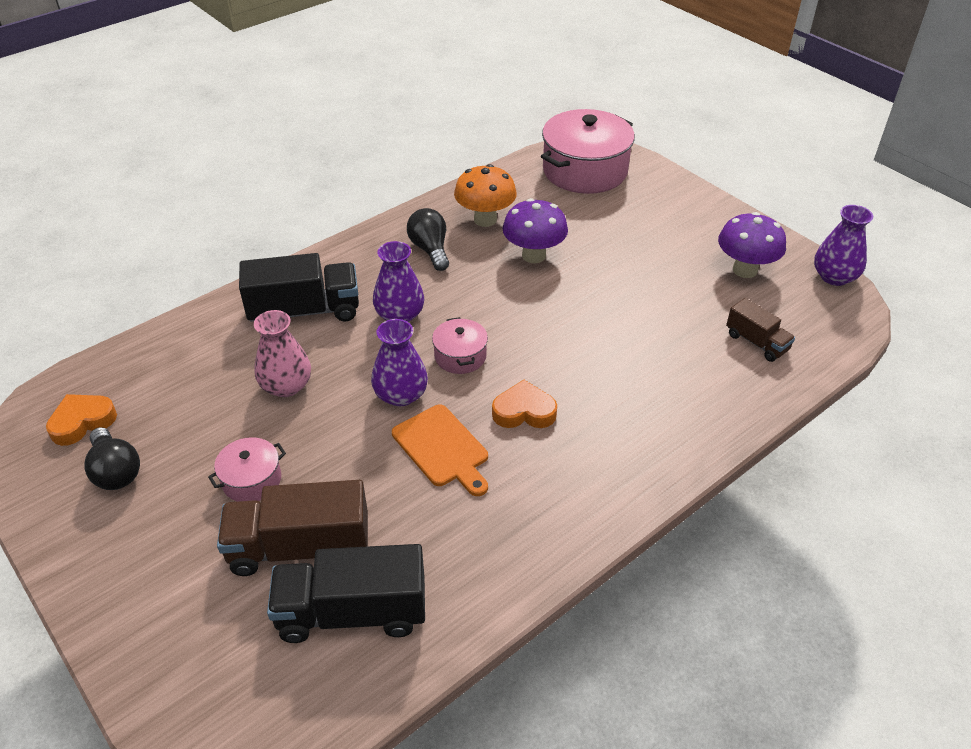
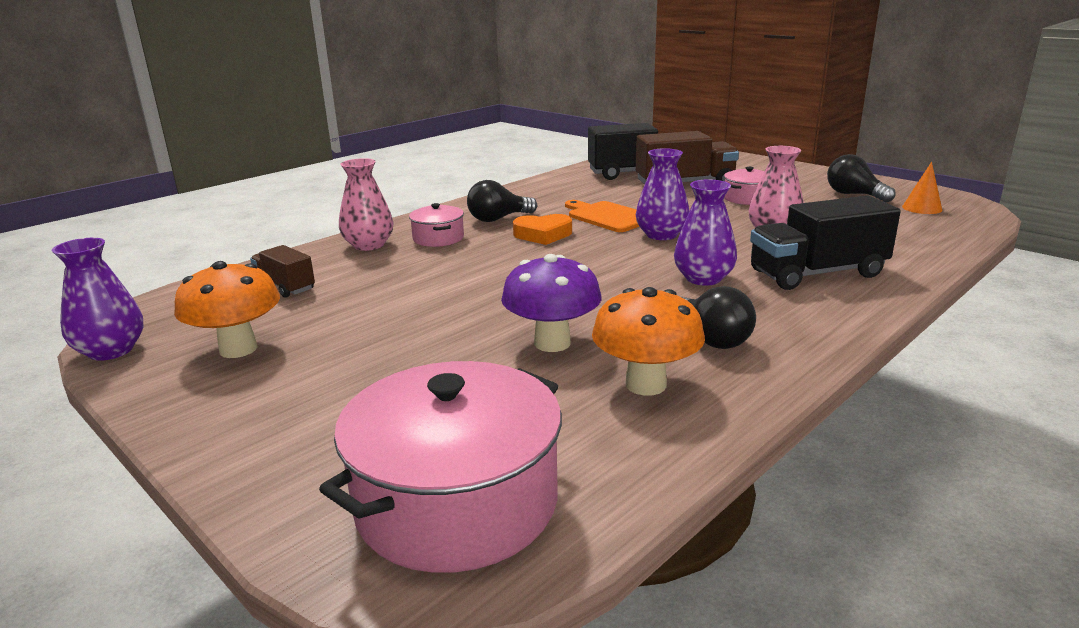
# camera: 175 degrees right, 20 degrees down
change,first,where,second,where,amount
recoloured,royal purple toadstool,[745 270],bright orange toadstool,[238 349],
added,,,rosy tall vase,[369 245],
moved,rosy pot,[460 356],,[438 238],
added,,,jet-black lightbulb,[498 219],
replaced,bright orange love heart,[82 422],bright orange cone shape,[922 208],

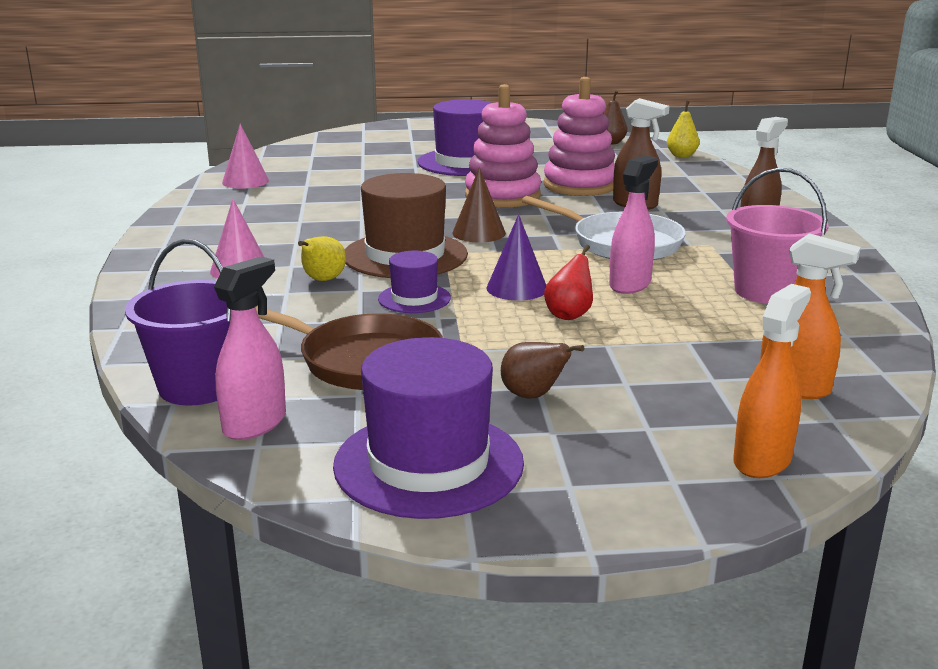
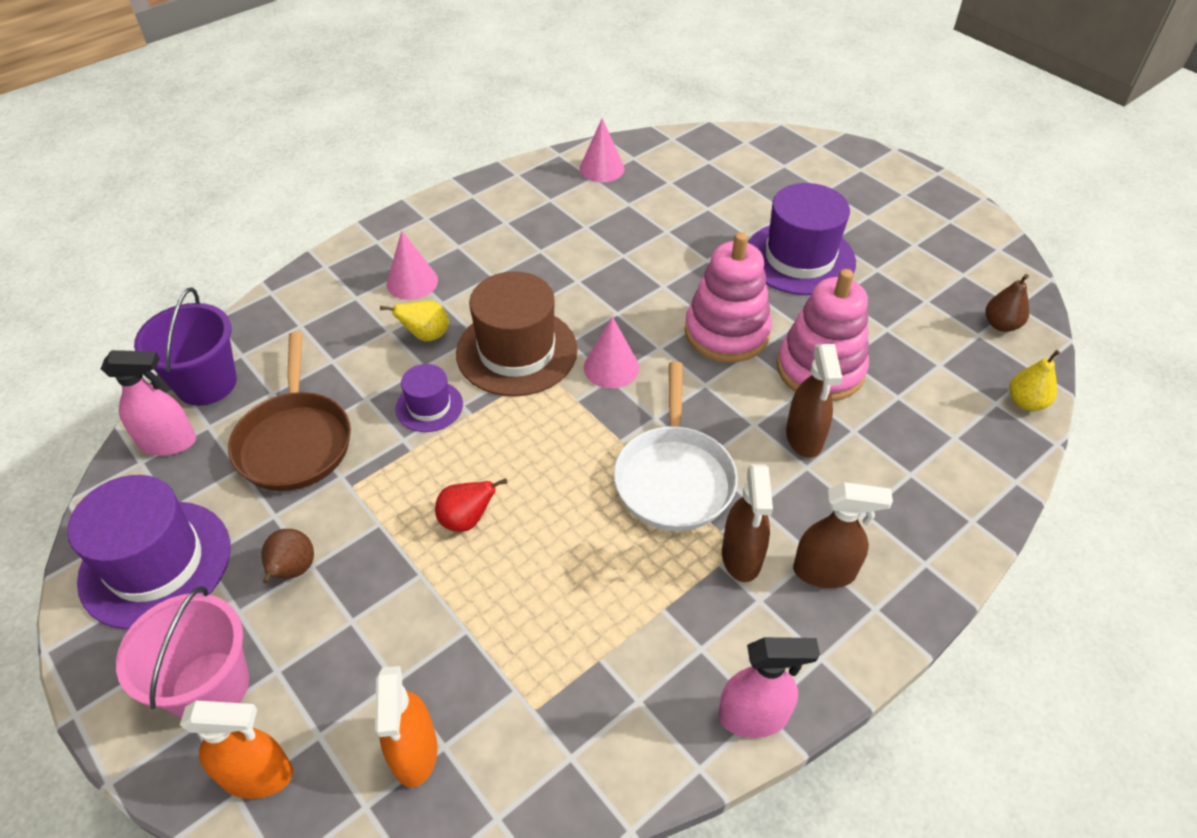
# camera: 55 degrees right, 25 degrees up
change,first,where,second,where,amount
moved,rosy pail,[767 291],,[210 686],
recoloured,dark brown cone shape,[479 233],rosy cone shape,[611 367],
moved,rosy sprayer,[630 284],,[753 716],
added,,,dark brown sprayer,[741 557],
removed,royal purple cone shape,[517 288],,,

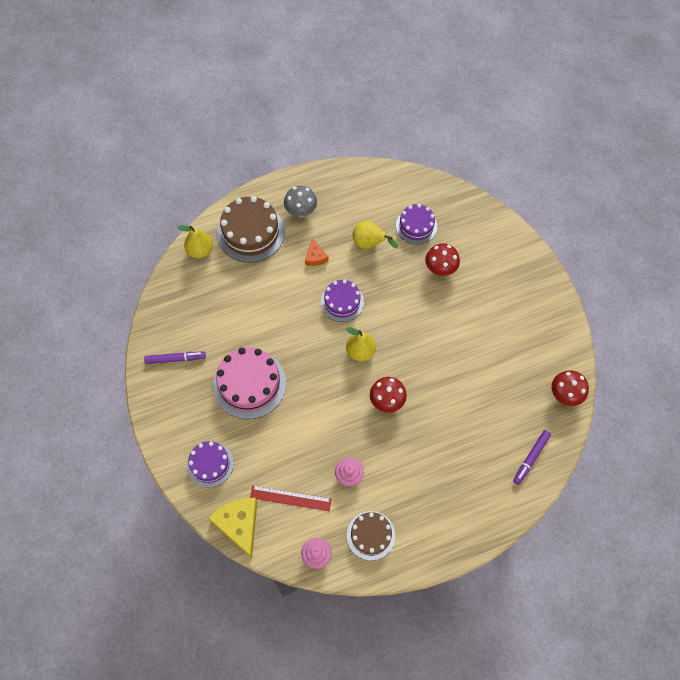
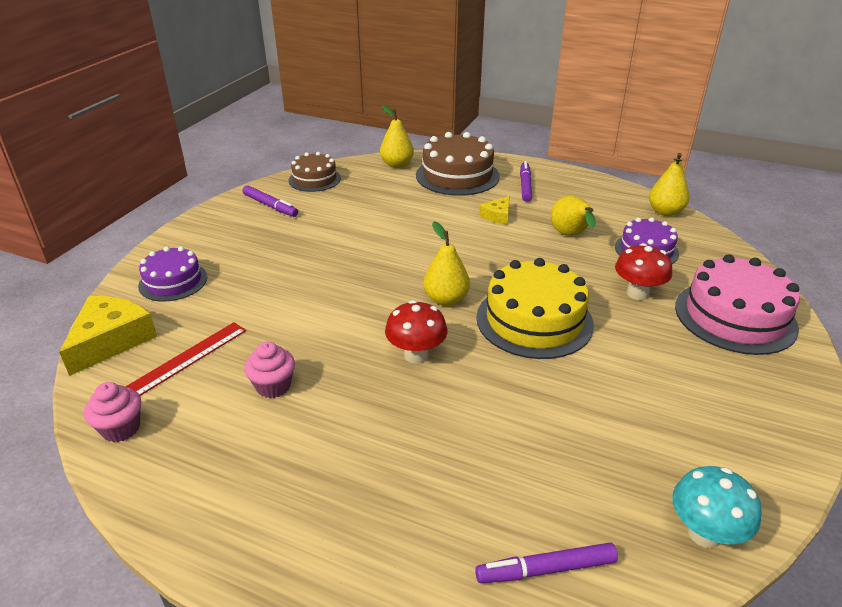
# camera: 45 degrees right, 30 degrees down
change,first,where,second,where,amount
turned,scarlet measuring stick,[290 498],,[188 358],75 degrees clockwise
moved,dark brown gateau,[371 535],,[314 179],
added,,,yellow gateau,[534 320],
recoloured,bright orange cheese,[315 257],yellow cheese,[497 216],
replaced,grey toadstool,[301 211],royal purple marker,[525 186],
added,,,yellow toy pear,[665 212],
recoloured,scarlet toadstool,[565 395],aqua toadstool,[704 533],
moved,rosy gateau,[249 384],,[735 316],
removed,royal purple gateau,[342 302],,,

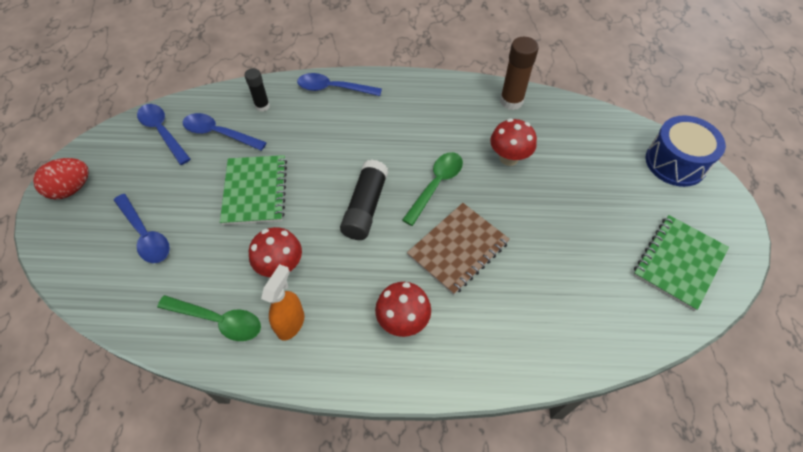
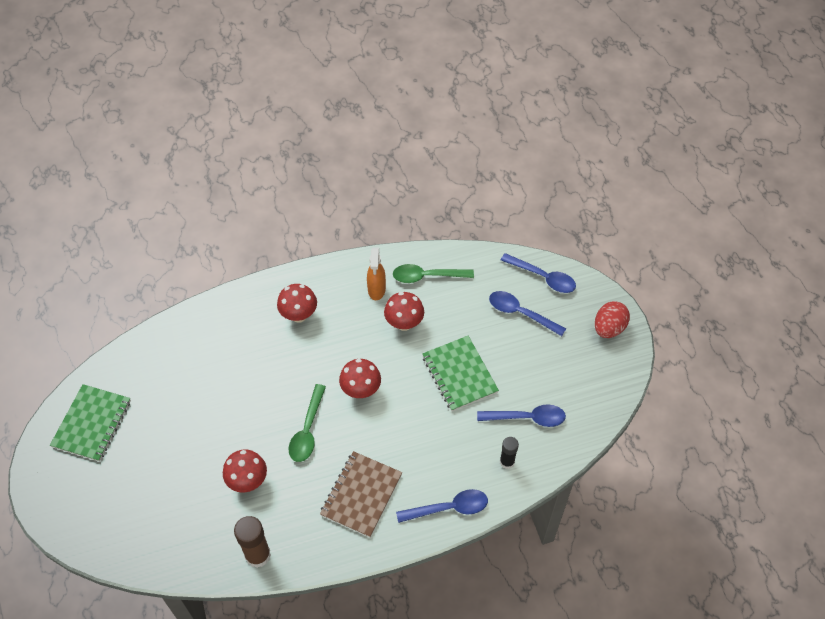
# camera: 160 degrees right, 0 degrees up
change,first,where,second,where,amount
moved,dark brown exercise book,[458 249],,[361 495],
replaced,jet-black glue,[365 207],scarlet toadstool,[361 390],
moved,blue teaspoon,[162 132],,[543 277],
removed,blue toy drum,[675 162],,,

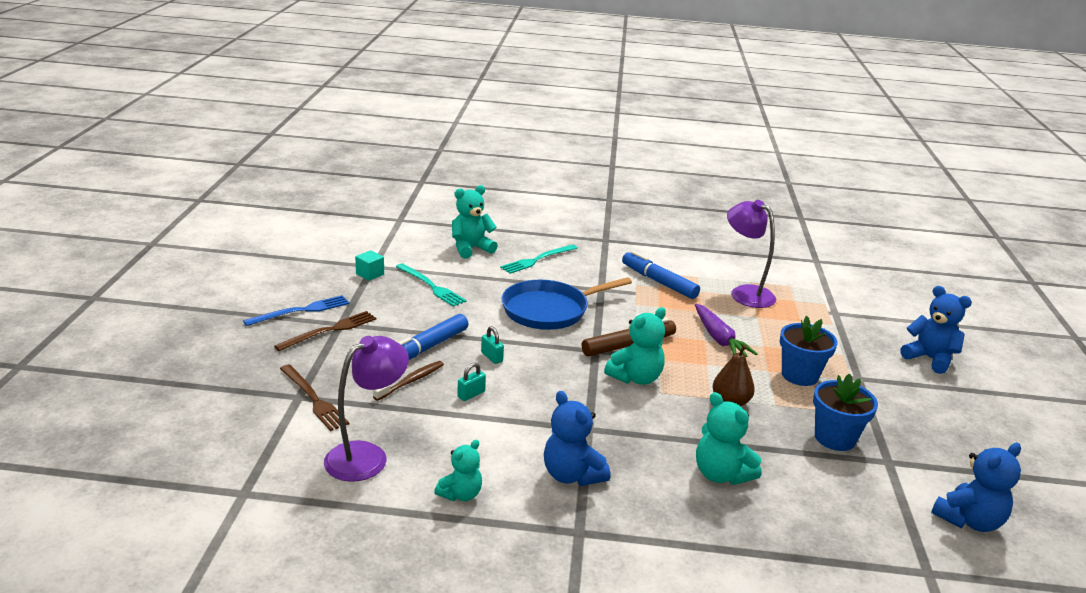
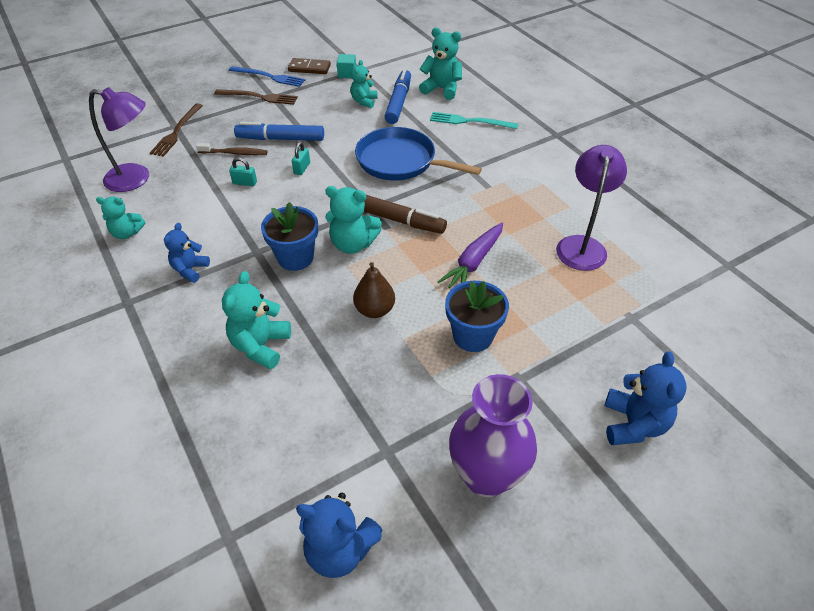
# camera: 55 degrees right, 20 degrees up
change,first,where,second,where,amount
resized,blue stuffed bear,[572 475],,[190 270],x0.66
moved,blue plant pot,[835 438],,[295 258],
added,,,dark brown domino,[309 68],
replaced,aqua fork,[431 286],aqua stuffed bear,[364 101],
moved,blue marker,[658 282],,[398 102],
added,,,royal purple tall vase,[486 476],

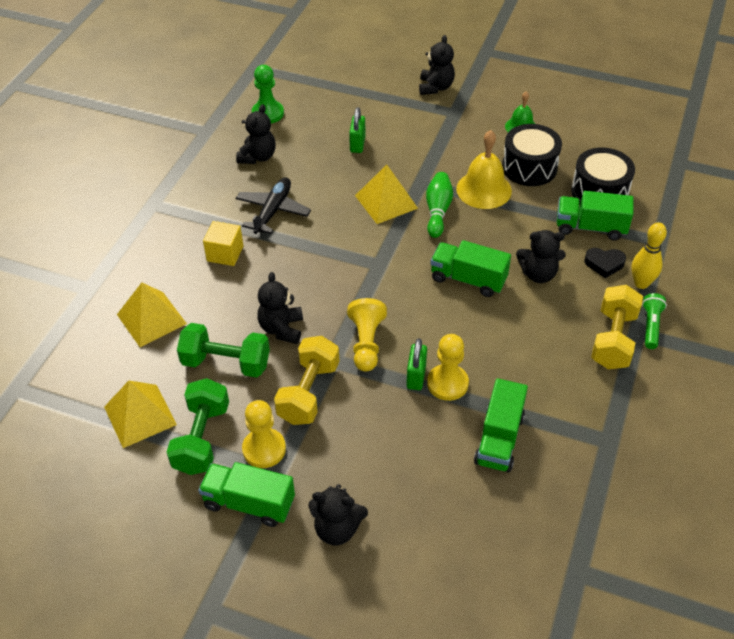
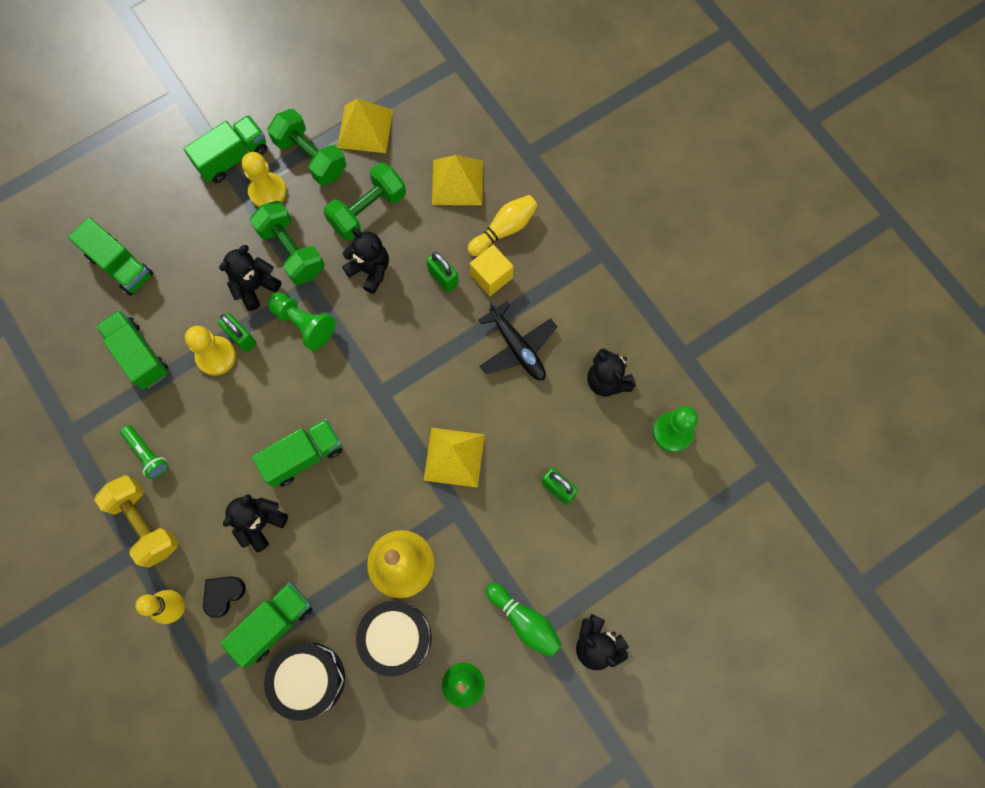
# camera: 125 degrees right, 25 degrees up
change,first,where,second,where,amount
added,,,leaf-green toy truck,[120 265],
moved,leaf-green flashlight,[651 326],,[147 454],
moved,jet-black stuffed bear,[337 529],,[255 287],
recoloured,yellow free weight,[308 392],leaf-green free weight,[292 251],
recoloured,yellow game pawn,[366 343],leaf-green game pawn,[304 324],
added,,,leaf-green padlock,[443 278],
added,,,yellow bowling pin,[504 230],
moved,leaf-green bowling pin,[437 211],,[524 621],

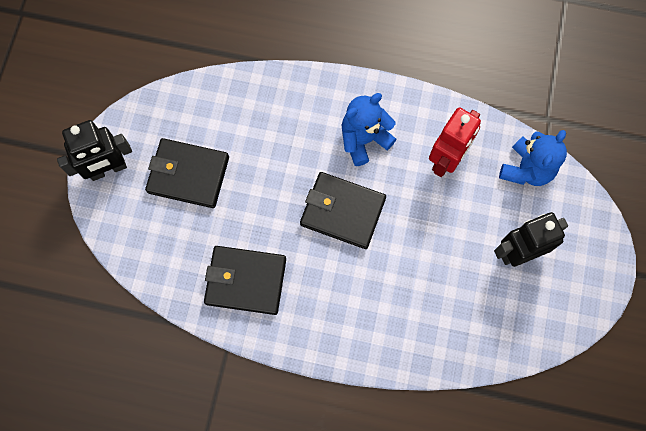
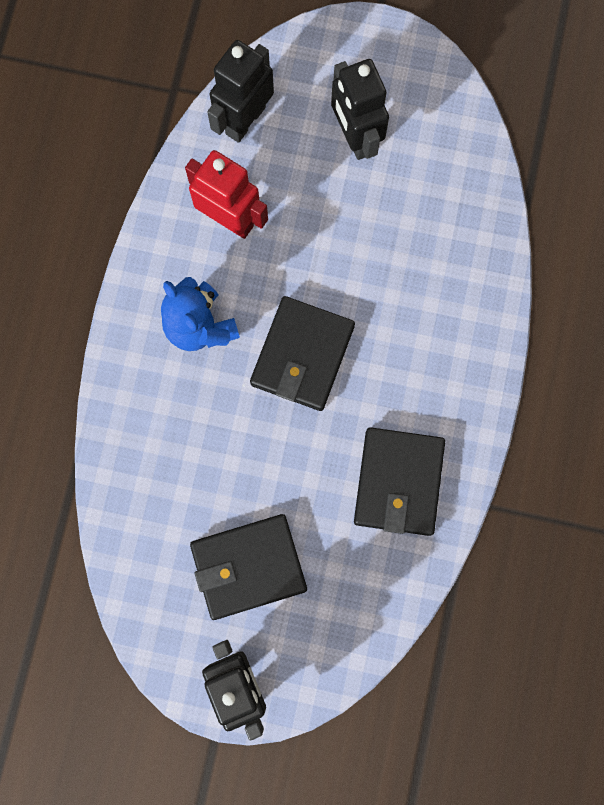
# camera: 90 degrees left, 5 degrees up
change,first,where,second,where,amount
turned,jet-black billfold,[188 175],,[248 567],60 degrees clockwise
replaced,blue stuffed bear,[526 169],jet-black robot,[245 120],

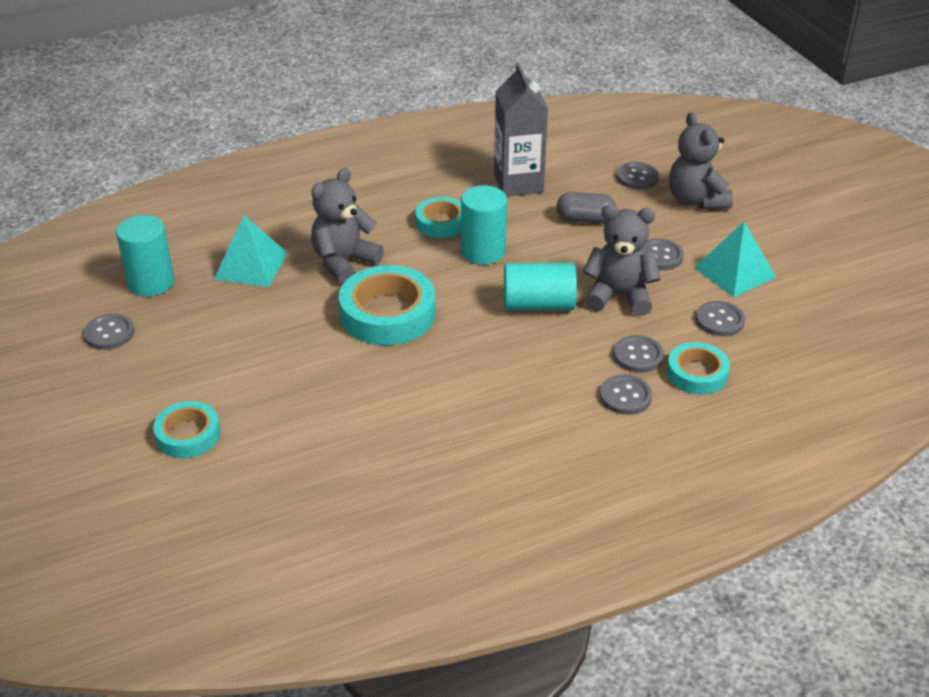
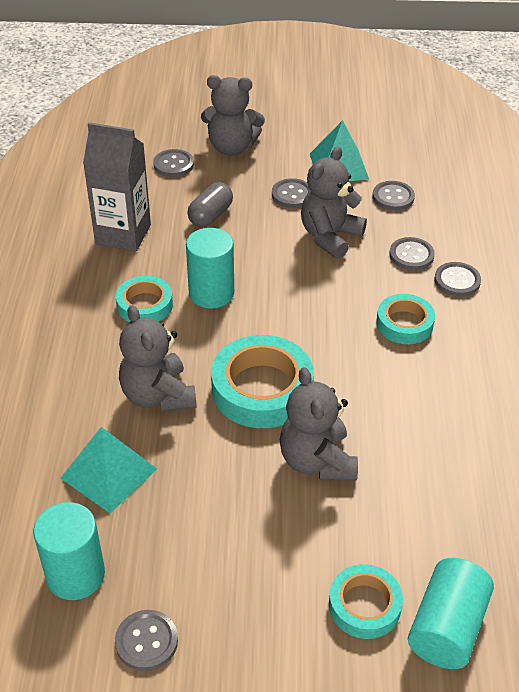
# camera: 65 degrees left, 5 degrees up
change,first,where,second,where,amount
added,,,grey stuffed bear,[317 461],
moved,aqua sticky tape,[697 373],,[404 324],
moved,aqua cylinder shape,[538 304],,[447 627],

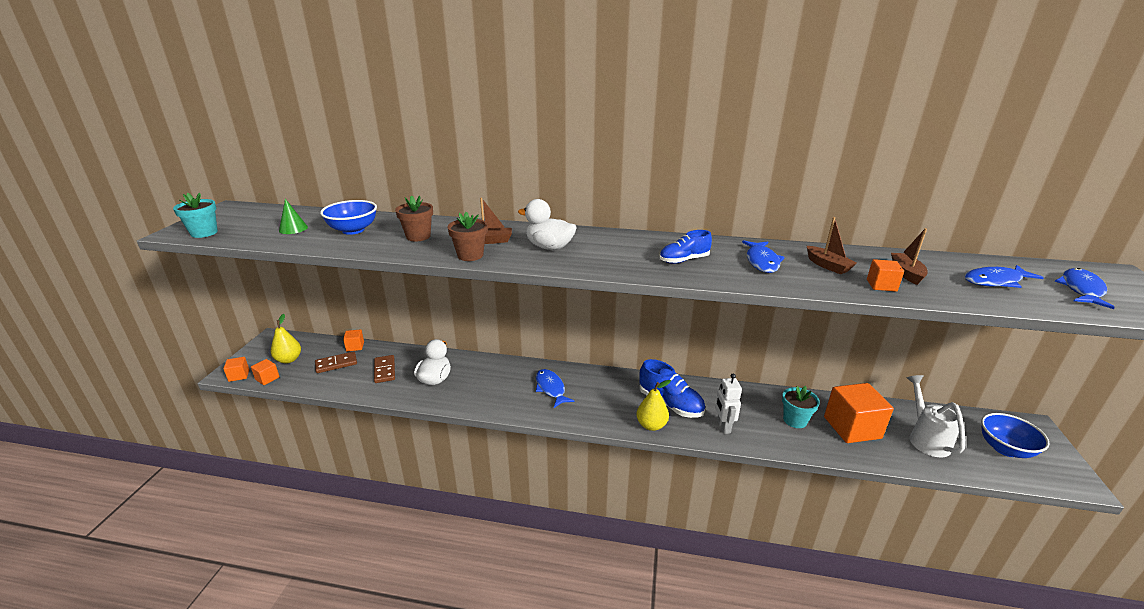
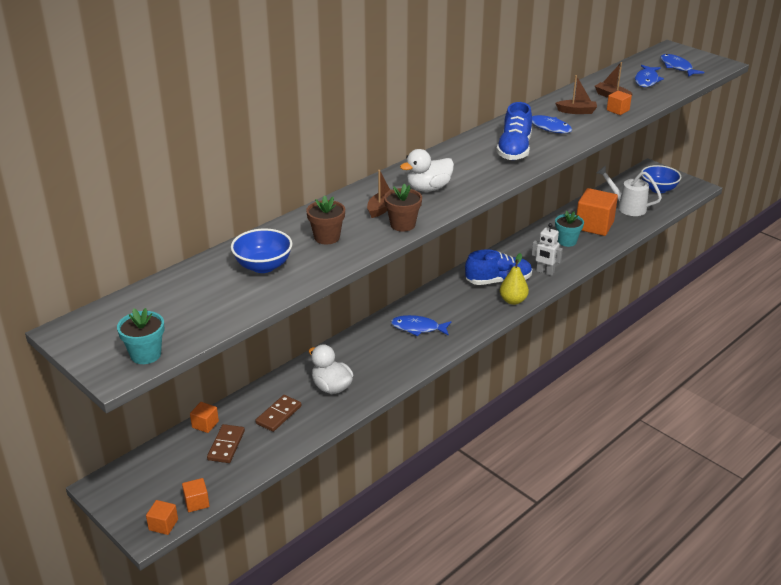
# camera: 55 degrees left, 5 degrees up
change,first,where,second,where,amount
turned,dark brown domino,[384 370],,[278 415],75 degrees counterclockwise
resized,blue sneaker,[684 260],,[514 150],x1.58
removed,yellow toy pear,[289 359],,,
removed,leaf-green cone shape,[293 229],,,

